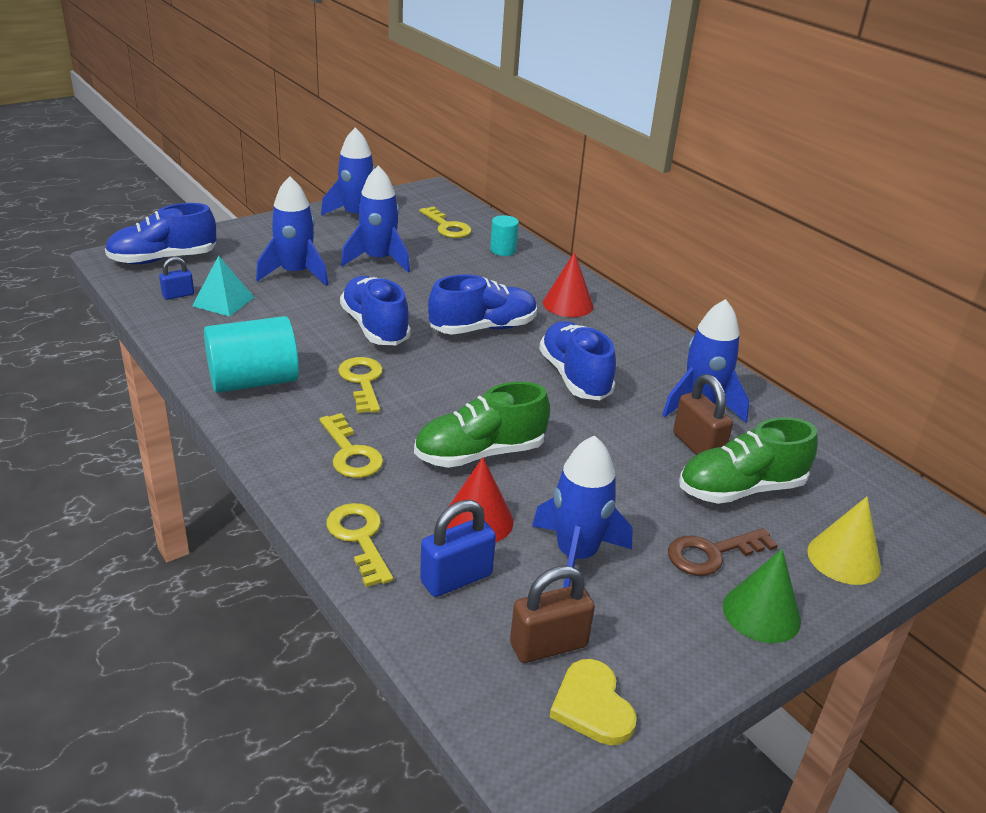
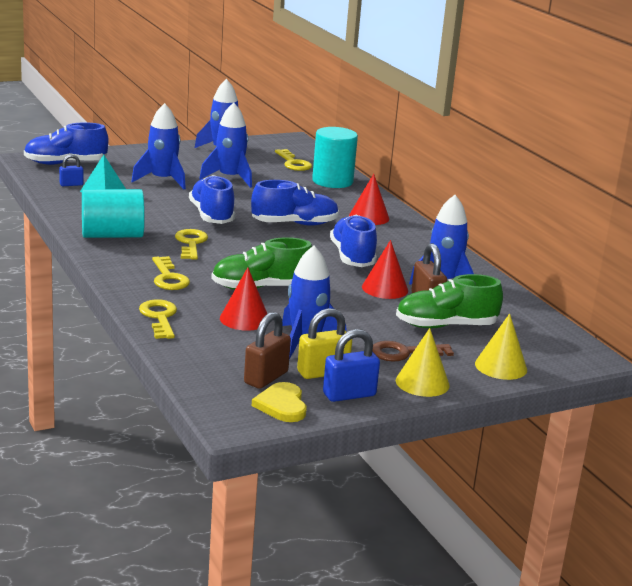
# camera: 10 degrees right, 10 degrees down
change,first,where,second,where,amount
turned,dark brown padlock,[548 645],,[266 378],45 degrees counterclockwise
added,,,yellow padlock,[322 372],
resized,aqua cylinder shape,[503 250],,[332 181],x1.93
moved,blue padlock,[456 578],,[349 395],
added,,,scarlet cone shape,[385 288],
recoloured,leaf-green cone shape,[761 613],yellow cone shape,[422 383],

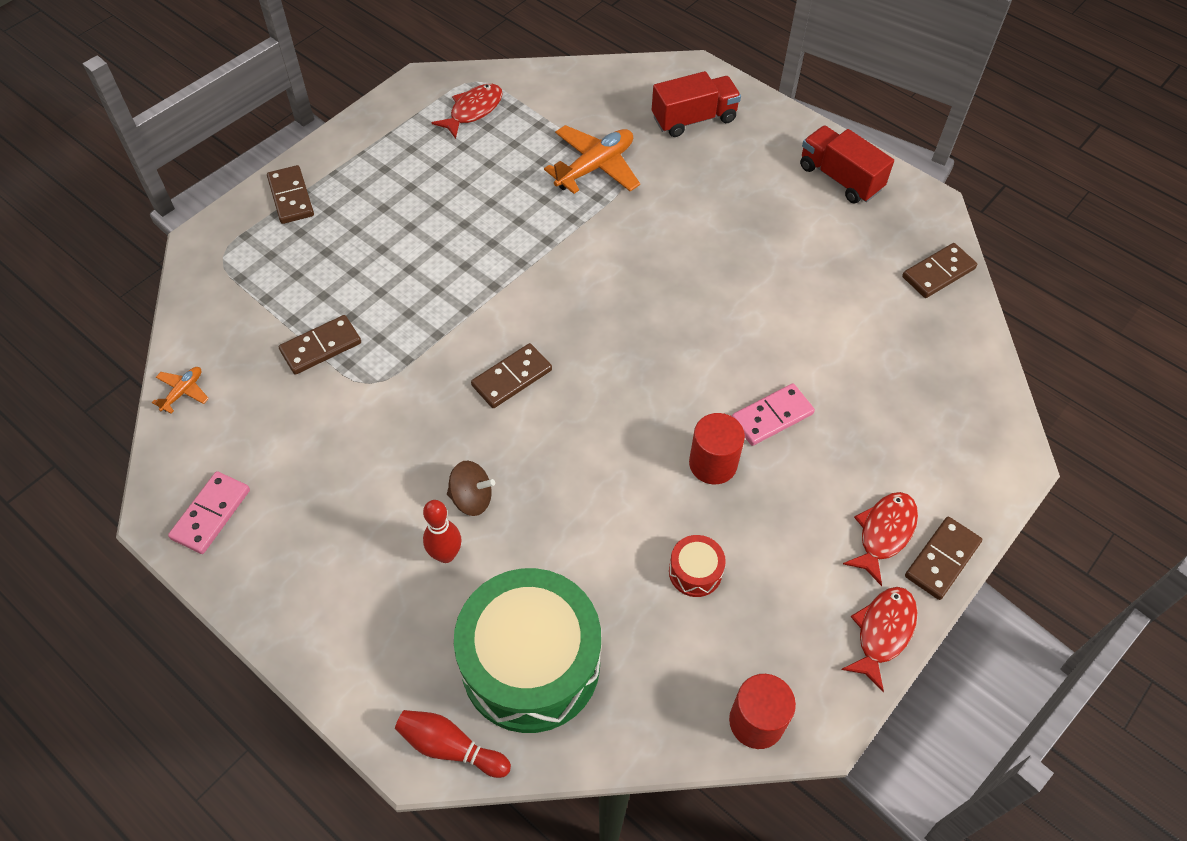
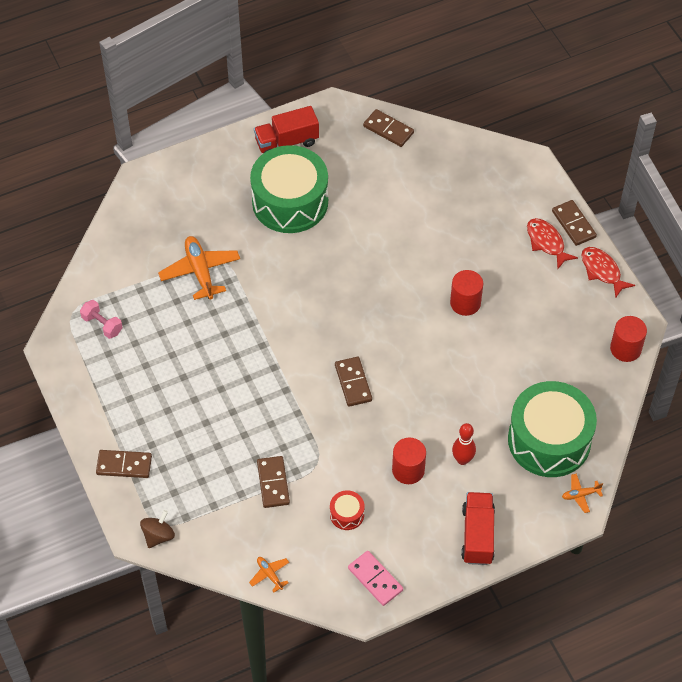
# camera: 65 degrees left, 0 degrees up
change,first,where,second,where,amount
replaced,scarlet toy fish,[473 111],rosy free weight,[102 325],
moved,dark brown whirligig,[472 498],,[158 536],
added,,,leaf-green toy drum,[290 202],
moved,scarlet toy drum,[695 572],,[347 514],
turned,dark brown domino,[938 273],,[388 130],45 degrees counterclockwise
added,,,scarlet cylinder shape,[408 470],
moved,scarlet toy truck,[694 119],,[477 535],
replaced,scarlet bowling pin,[450 747],bright orange aeroplane,[580 495],
removed,rosy domino,[772 417],,,

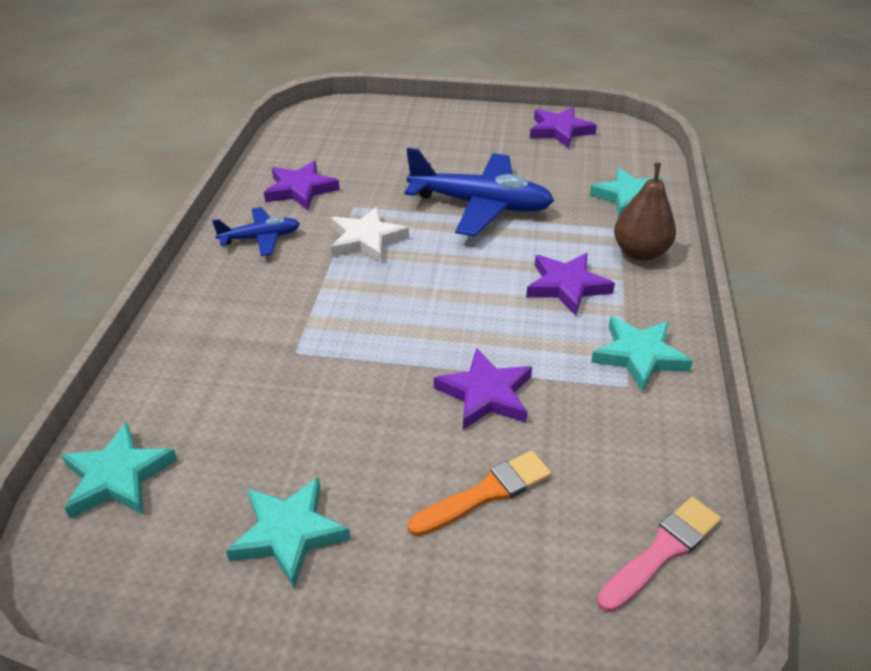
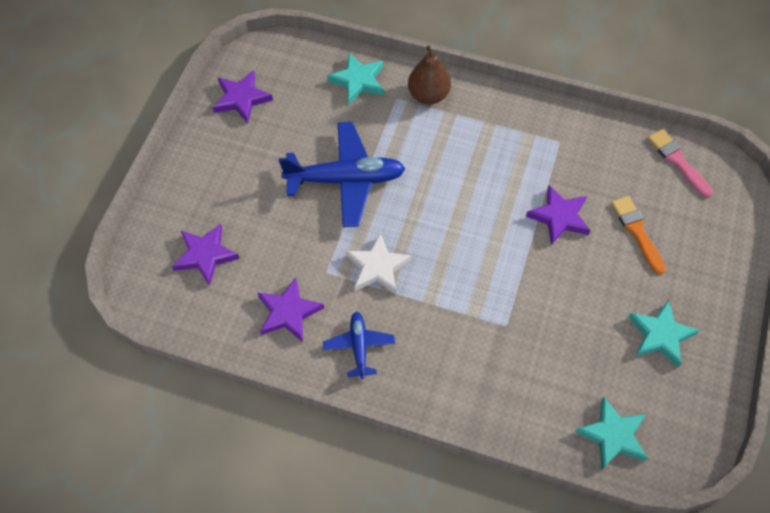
# camera: 80 degrees left, 20 degrees up
change,first,where,second,where,amount
moved,royal purple star shape,[567 286],,[205 255],
turned,blue aeroplane,[480 205],,[345 180],60 degrees clockwise
removed,aqua star shape,[639 356],,,

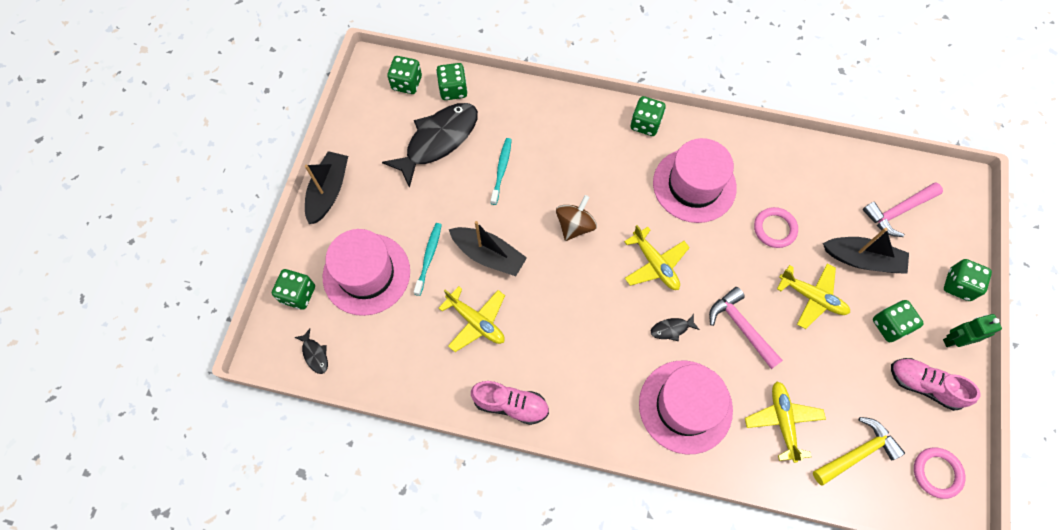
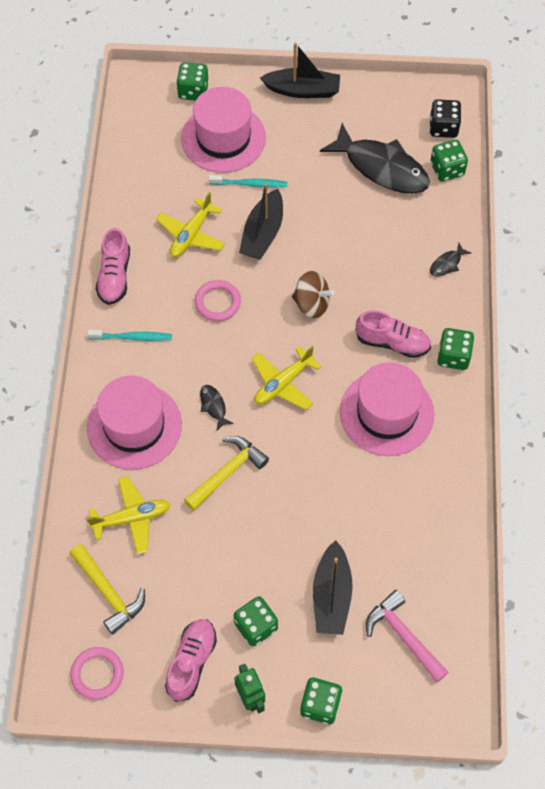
# camera: 80 degrees right, 5 degrees down
change,first,where,second,where,amount
moved,aqua tooth brush,[501 170],,[132 337],
recoloured,rosy hammer,[741 326],yellow hammer,[227 472],
moved,rosy torus,[774 229],,[217 302],
added,,,rosy sneaker,[392 342],
recoloured,leaf-green dice,[407 83],jet-black dice,[443 128],
moved,jet-black toy fish,[315 354],,[447 264],
removed,yellow aeroplane,[812 297],,,

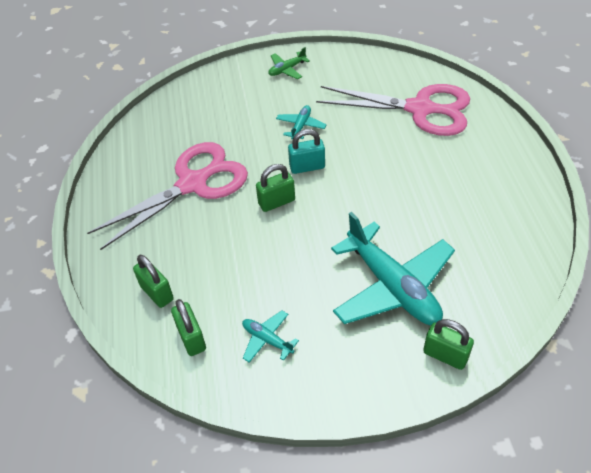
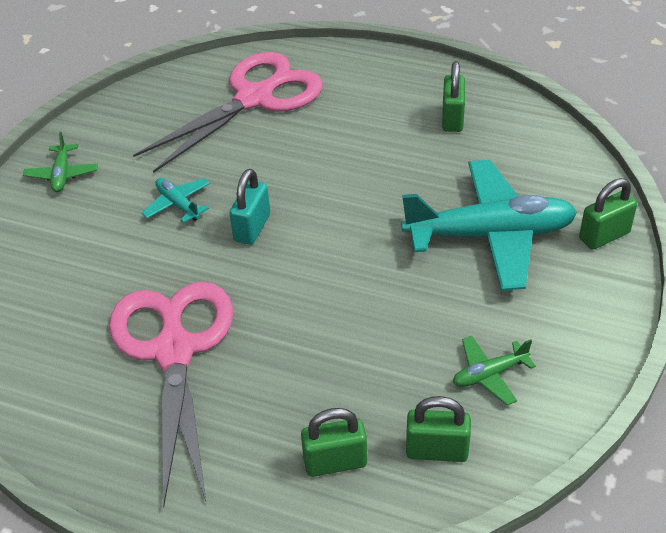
# camera: 60 degrees left, 5 degrees down
change,first,where,second,where,amount
moved,leaf-green padlock,[276 202],,[452 119],
recoloured,aqua aeroplane,[267 339],leaf-green aeroplane,[489 374],

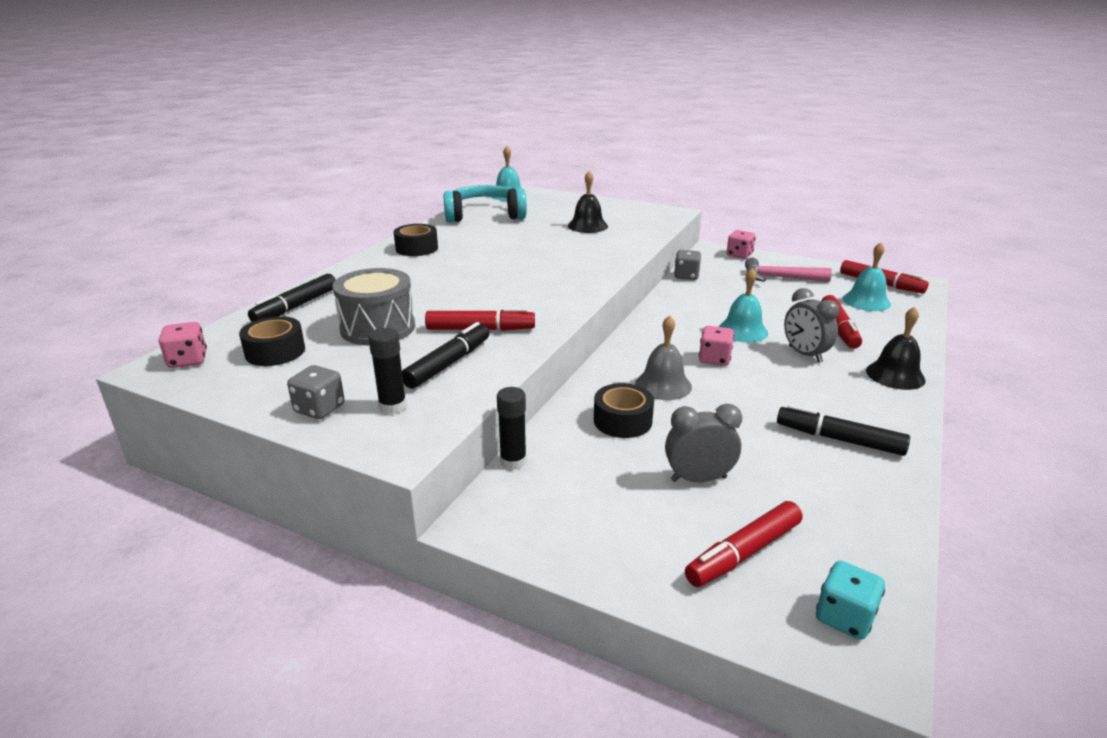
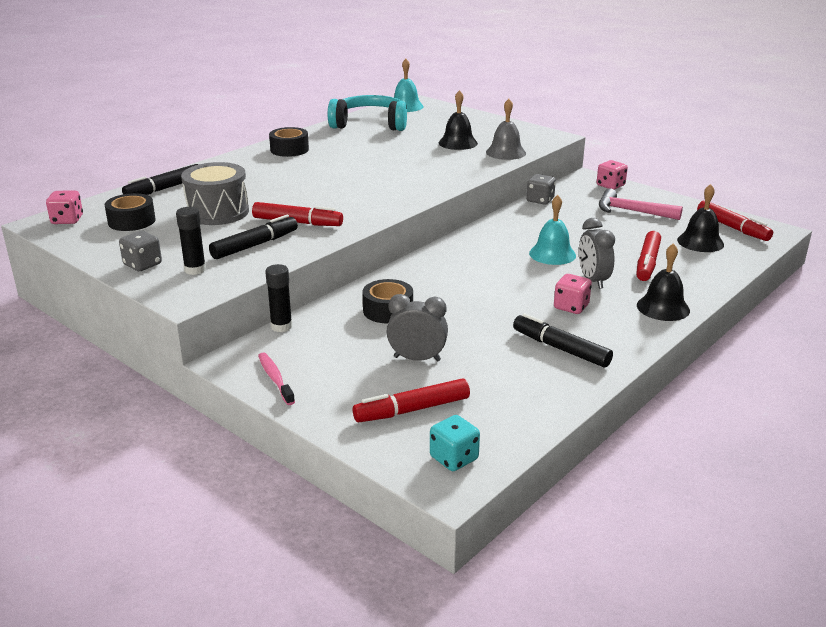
# camera: 15 degrees right, 0 degrees up
change,first,where,second,where,amount
added,,,rosy tooth brush,[275 379],
moved,grey hand bell,[663 385],,[505 152],
moved,rosy dice,[714 359],,[571 307],
recoloured,aqua hand bell,[866 301],jet-black hand bell,[700 242],

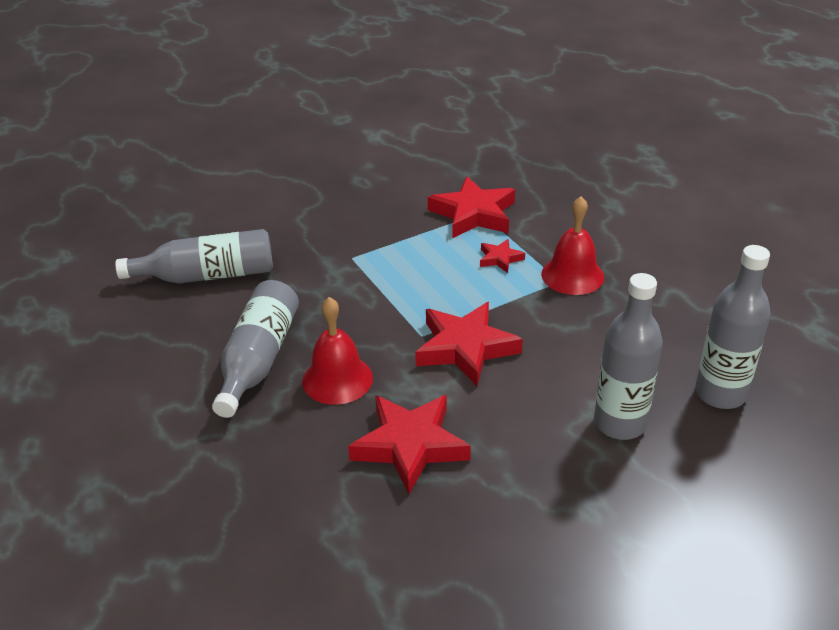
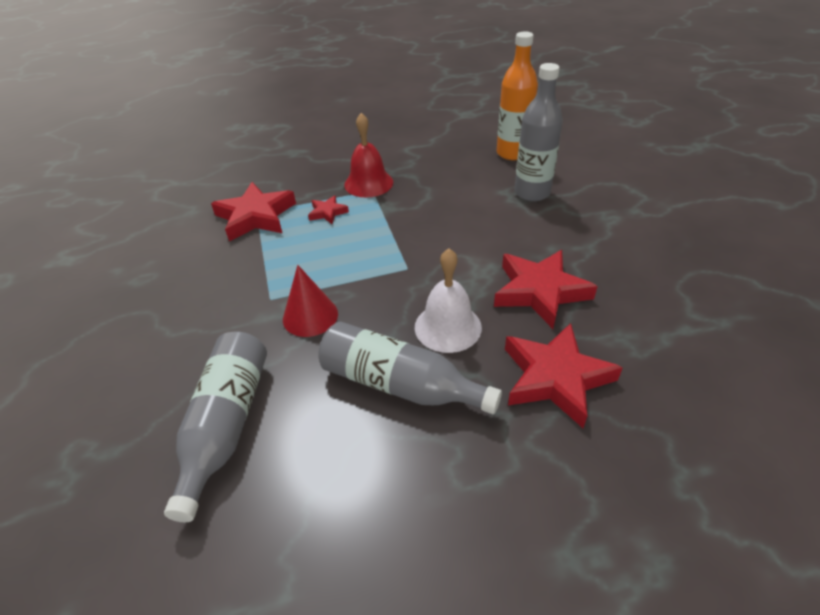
# camera: 75 degrees left, 5 degrees up
change,first,where,second,where,amount
added,,,scarlet cone shape,[310 316],
recoloured,scarlet hand bell,[337 379],white hand bell,[448 327],
recoloured,grey drink bottle,[720 394],bright orange drink bottle,[512 153],
moved,scarlet star shape,[465 348],,[555 378],

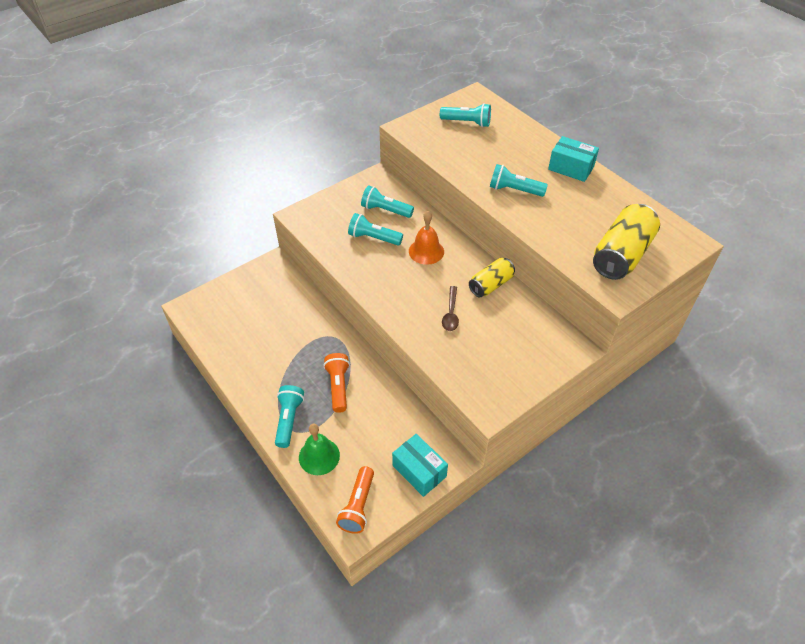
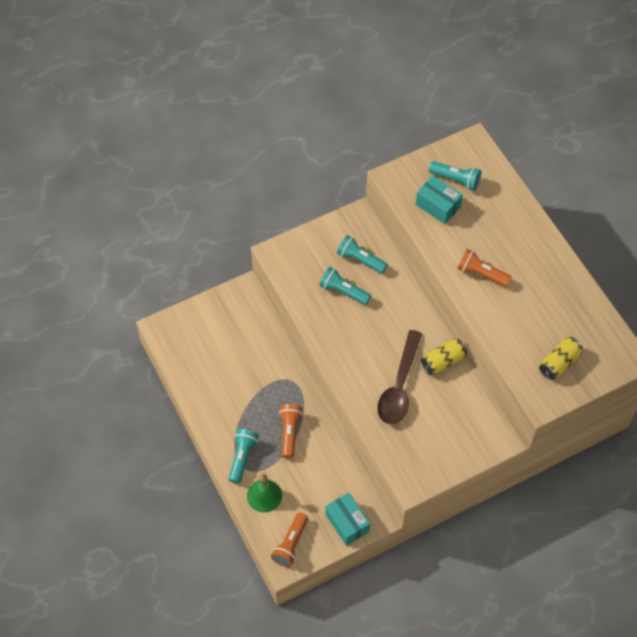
# camera: 10 degrees right, 10 degrees up
change,first,where,second,where,amount
resized,dark brown teaspoon,[451 313],,[399 386],x1.98
moved,aqua package,[571 168],,[438 206],
recoloured,aqua flashlight,[514 190],bright orange flashlight,[481 274],
resized,yellow can,[621 255],,[559 363],x0.61
removed,bright orange hand bell,[426 251],,,

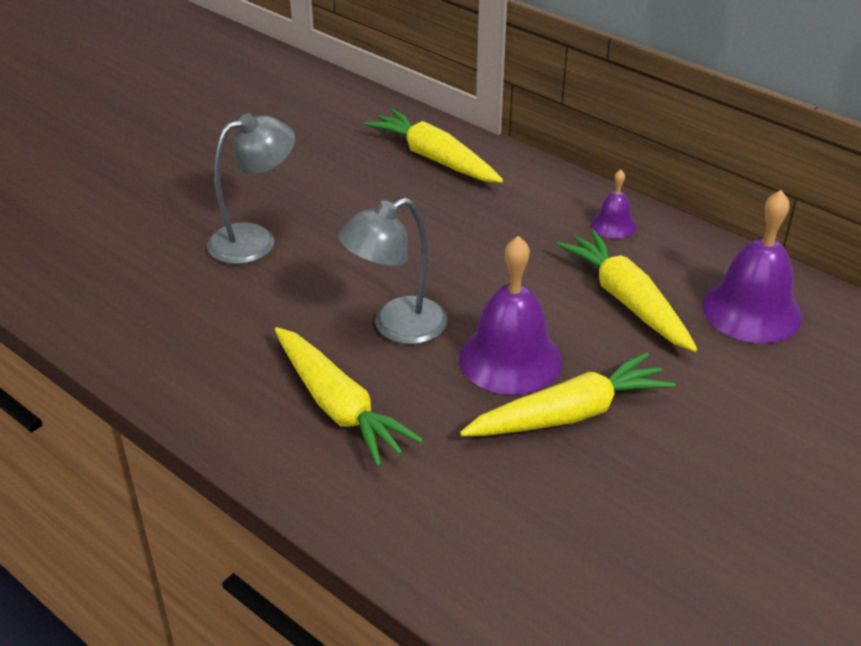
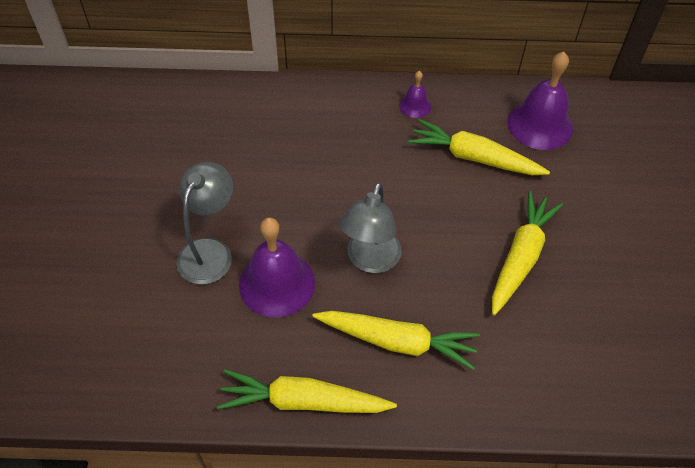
# camera: 40 degrees left, 15 degrees up
change,first,where,second,where,amount
moved,yellow root vegetable,[434 158],,[303 401],
moved,royal purple hand bell,[510 358],,[277 283],

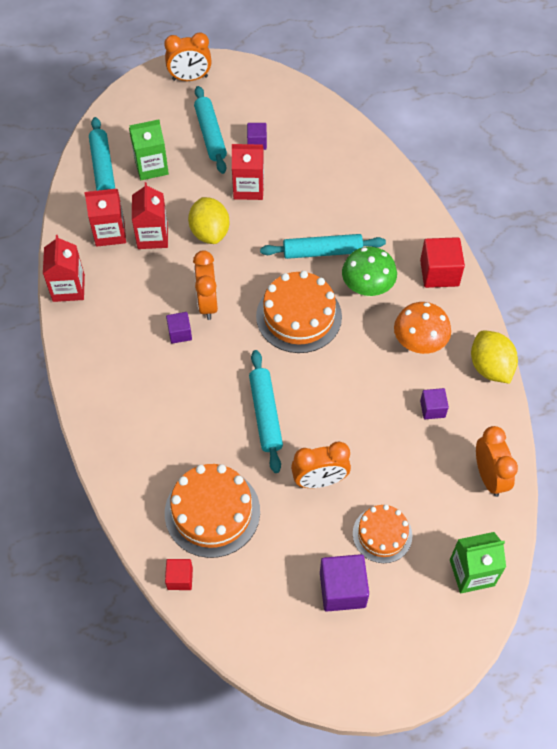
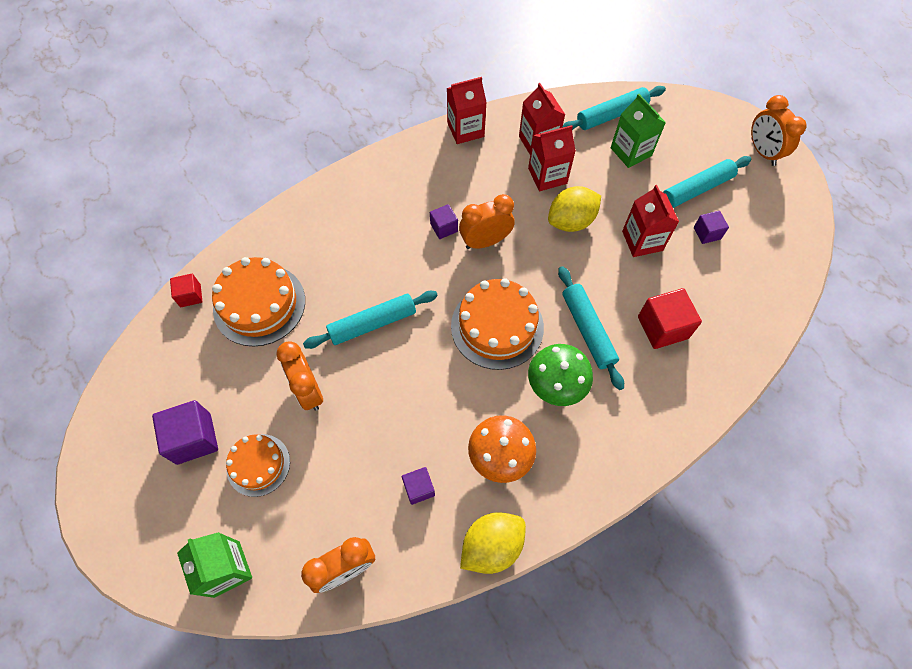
# camera: 75 degrees right, 5 degrees up
change,first,where,second,where,amount
moved,scarlet block,[439 273],,[662 327],

